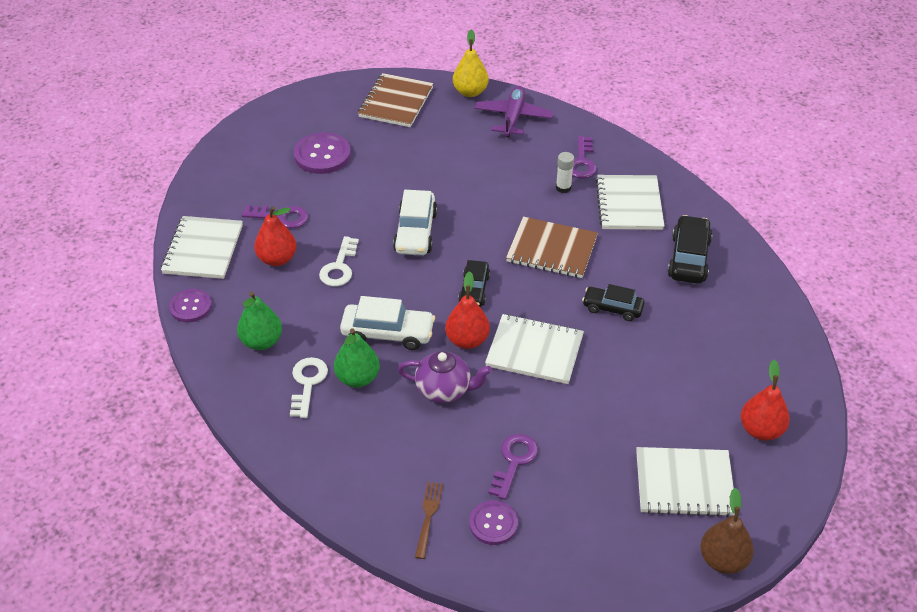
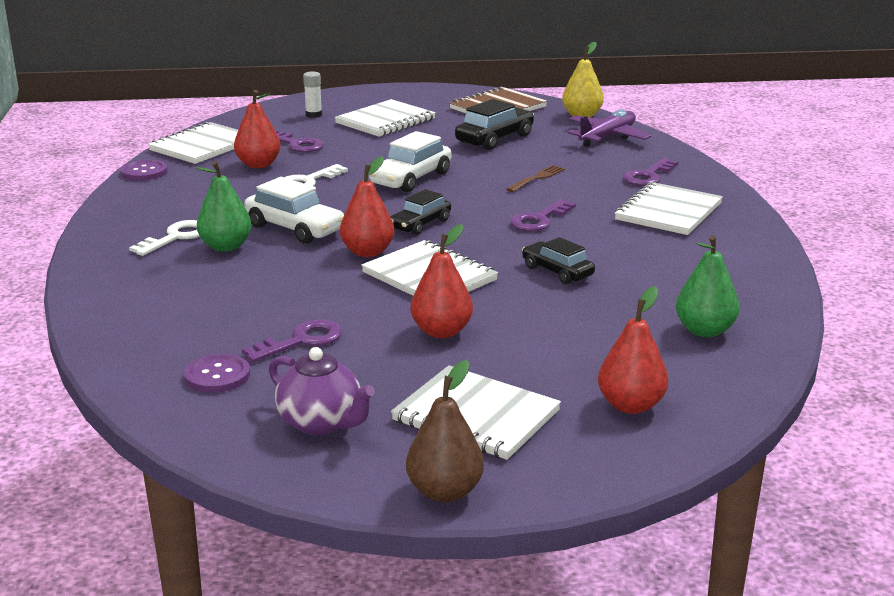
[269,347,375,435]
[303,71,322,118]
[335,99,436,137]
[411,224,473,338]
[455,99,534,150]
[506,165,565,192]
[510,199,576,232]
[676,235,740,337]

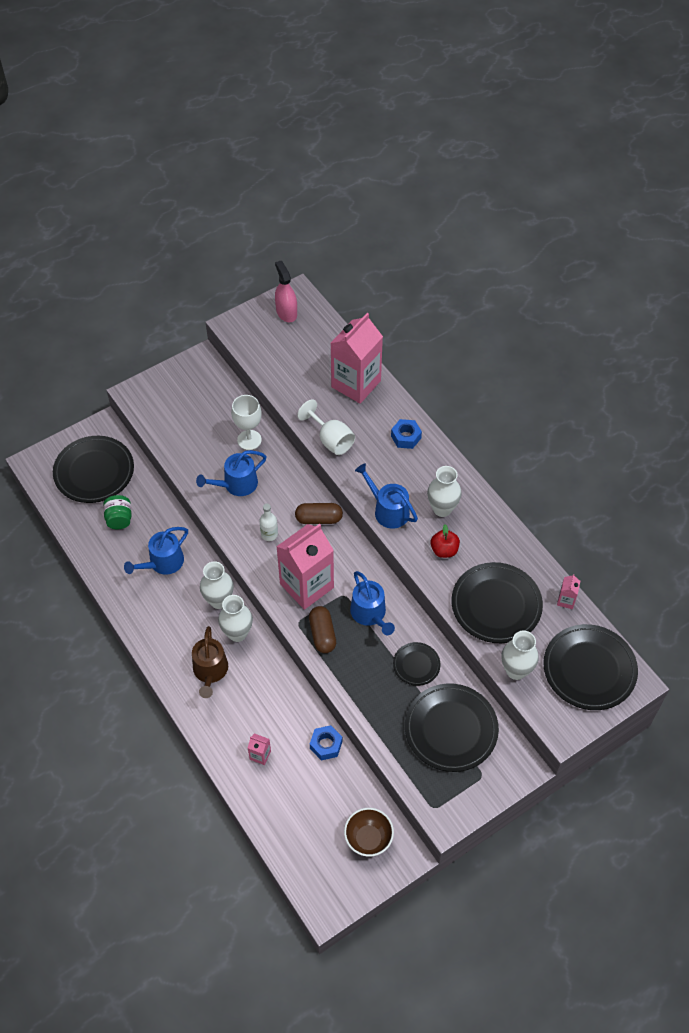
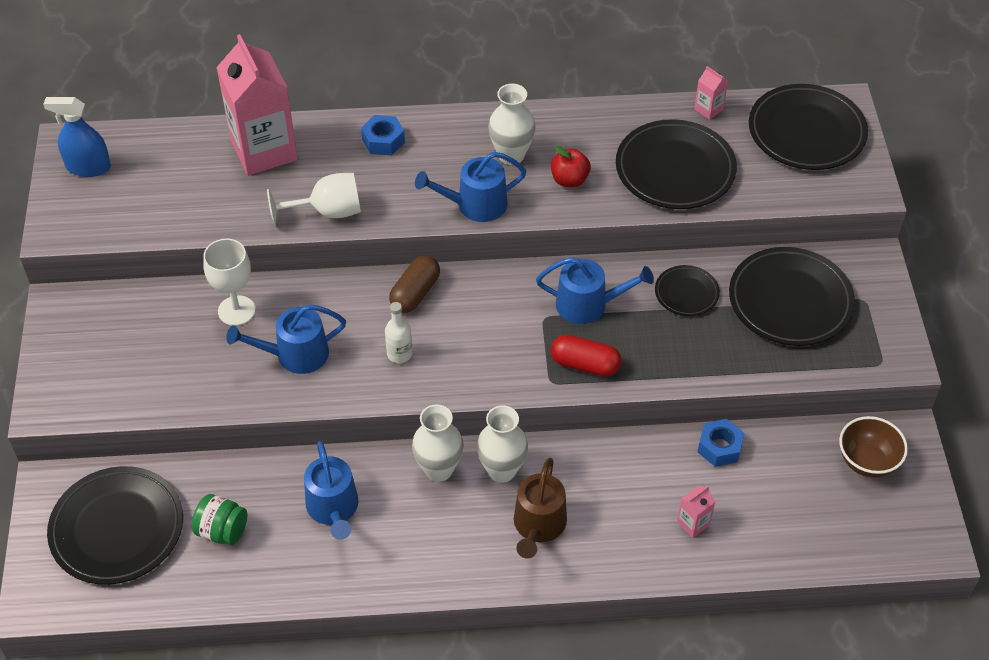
[43,97,111,177]
[226,304,346,374]
[514,457,567,559]
[550,334,622,377]
[276,524,334,610] (first image)
[501,630,539,680] (first image)

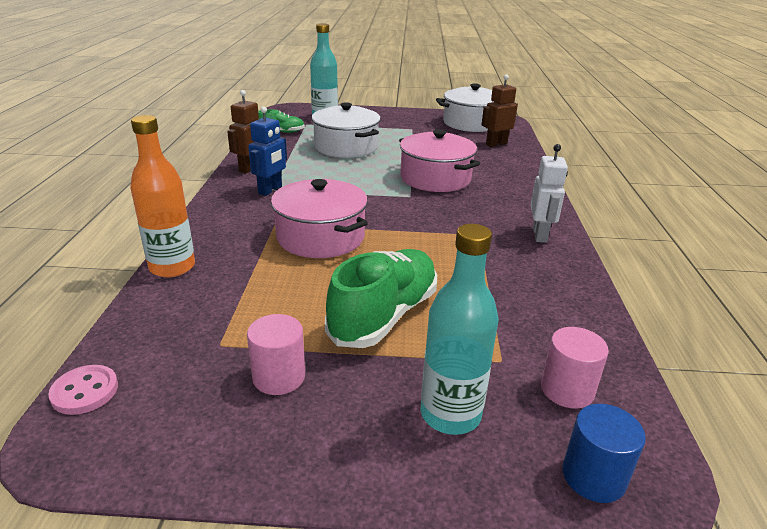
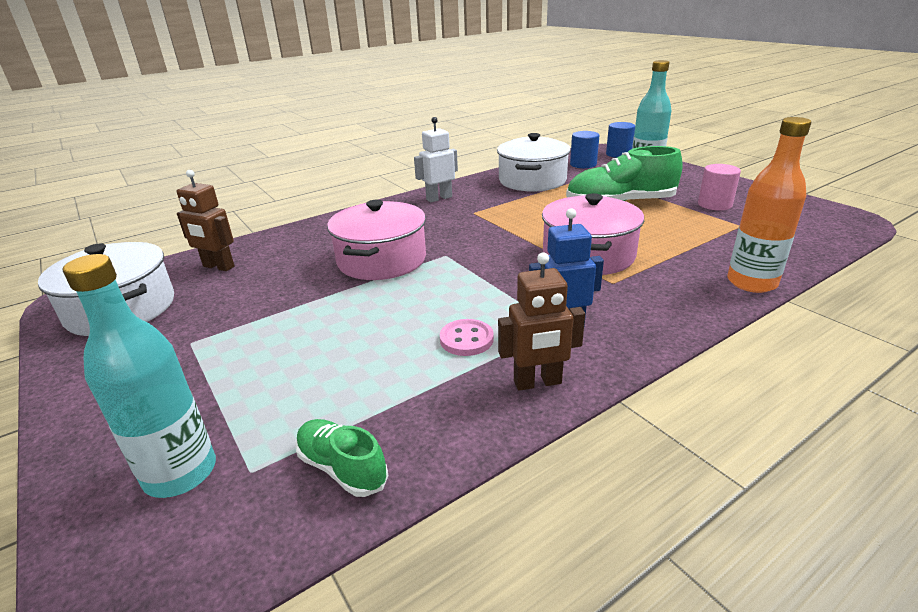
[440,319,494,356]
[497,133,571,192]
[570,131,600,168]

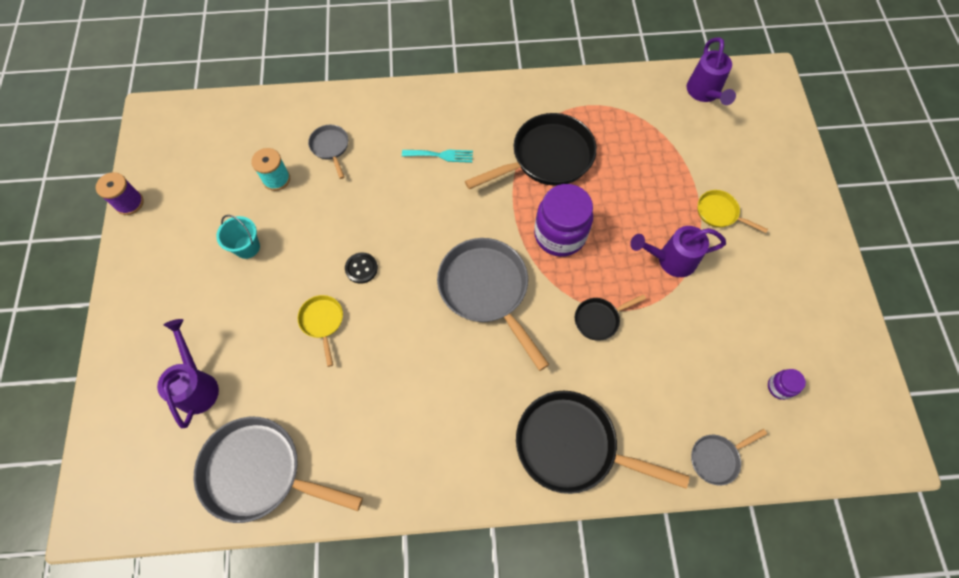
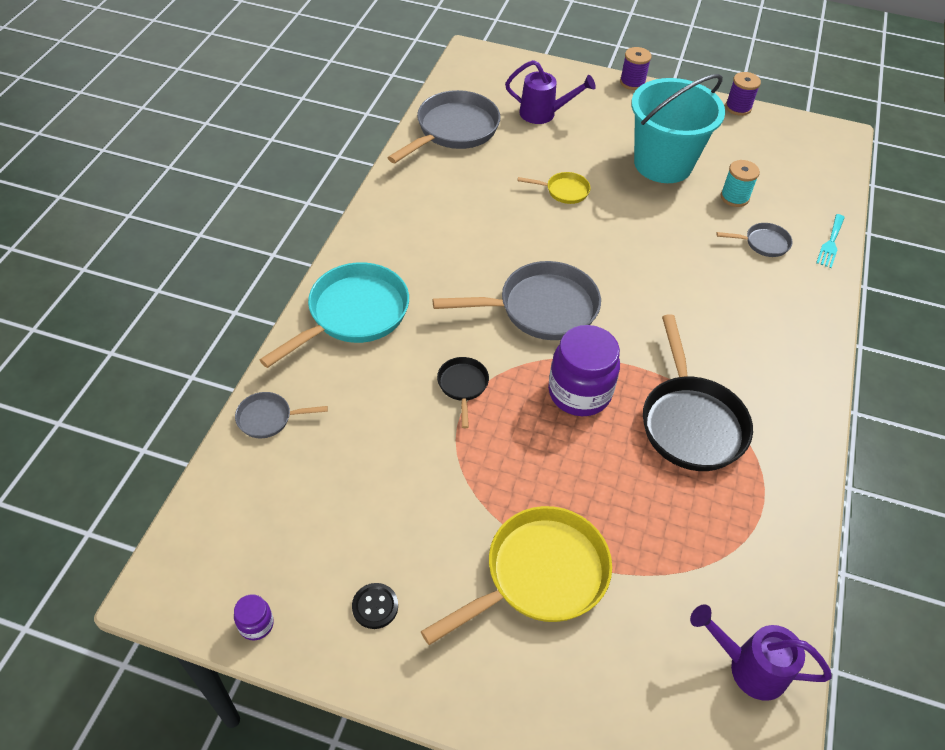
[234,594,274,641]
[235,392,328,438]
[260,262,409,368]
[352,583,398,629]
[421,506,612,645]
[620,47,651,90]
[631,74,725,183]
[816,214,845,268]
[630,226,726,277] (first image)

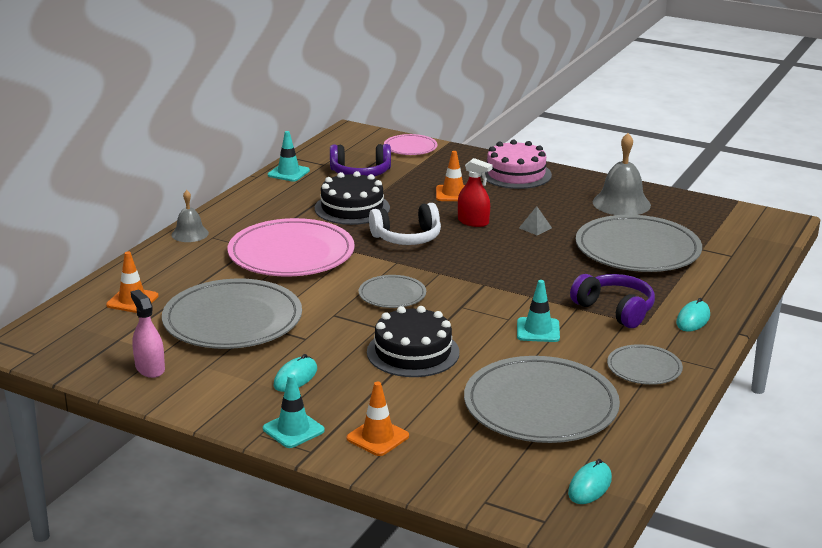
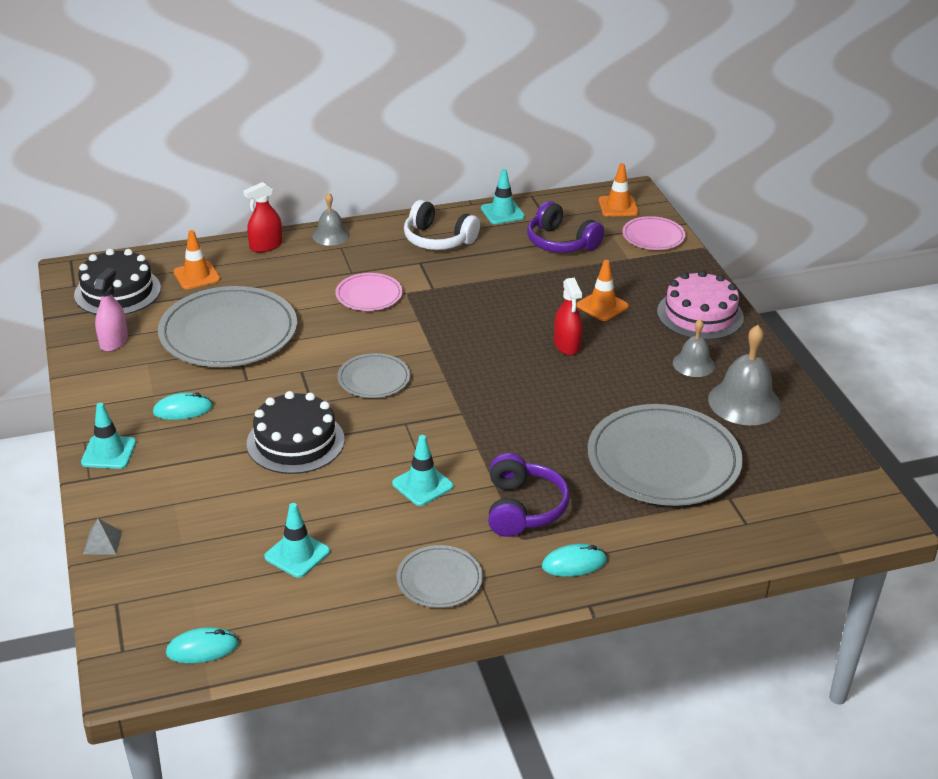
[74,249,161,315]
[83,519,122,554]
[243,182,282,253]
[264,503,330,578]
[335,273,403,311]
[404,200,480,250]
[599,163,639,217]
[673,319,715,377]

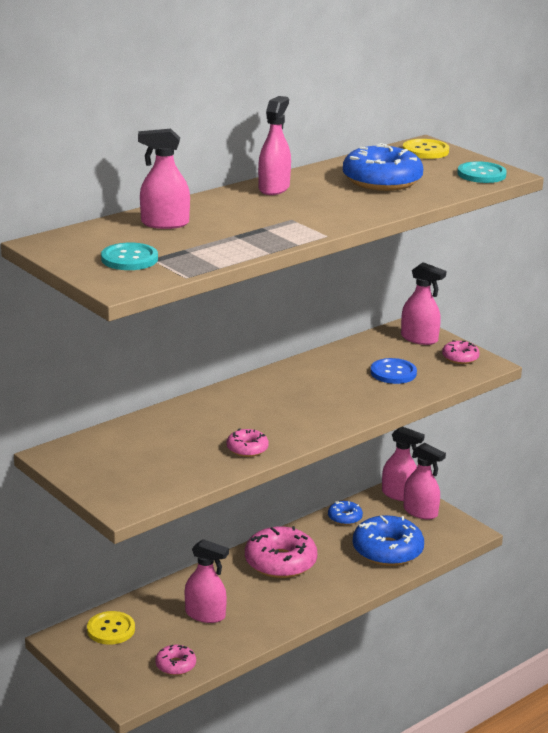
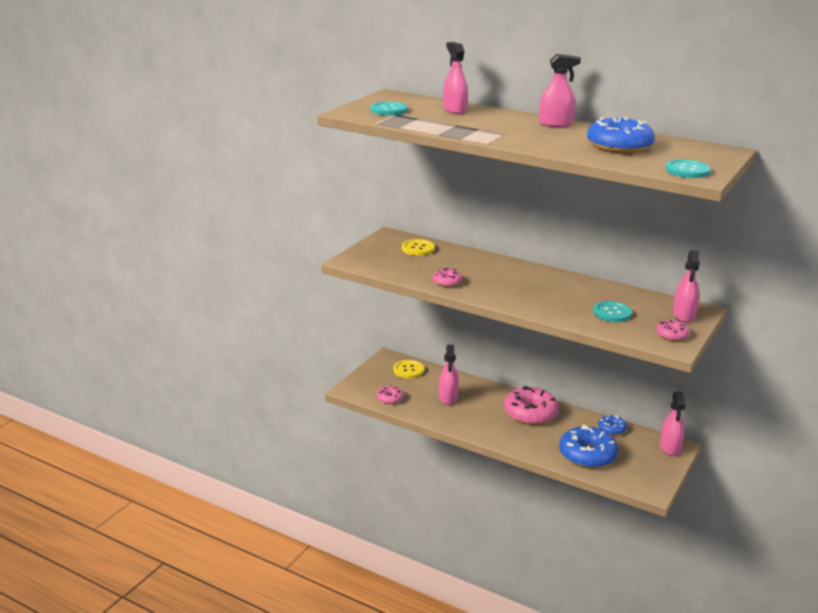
[402,239,435,256]
[593,301,632,322]
[404,443,446,520] (first image)

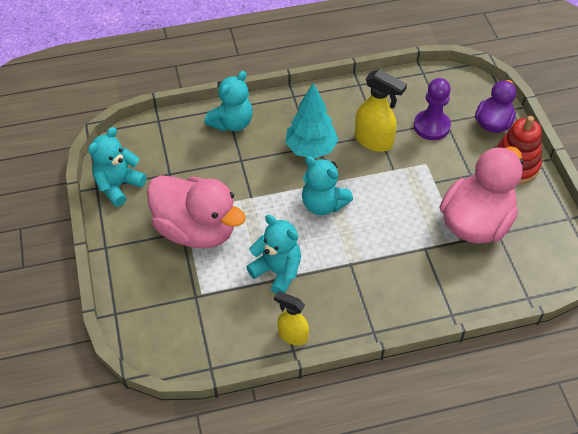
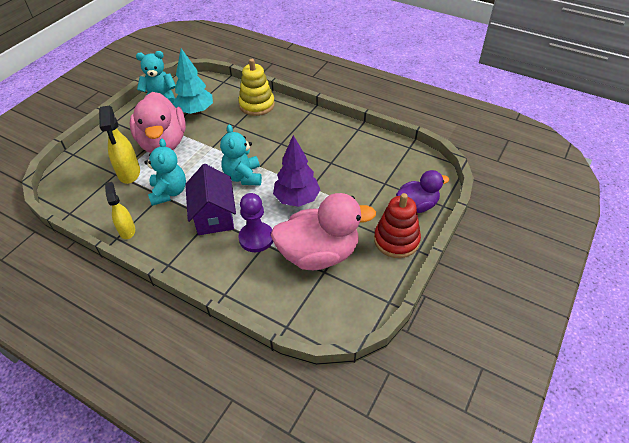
[99,105,140,184]
[173,48,213,115]
[185,164,236,235]
[238,59,275,116]
[239,193,273,252]
[273,135,320,207]

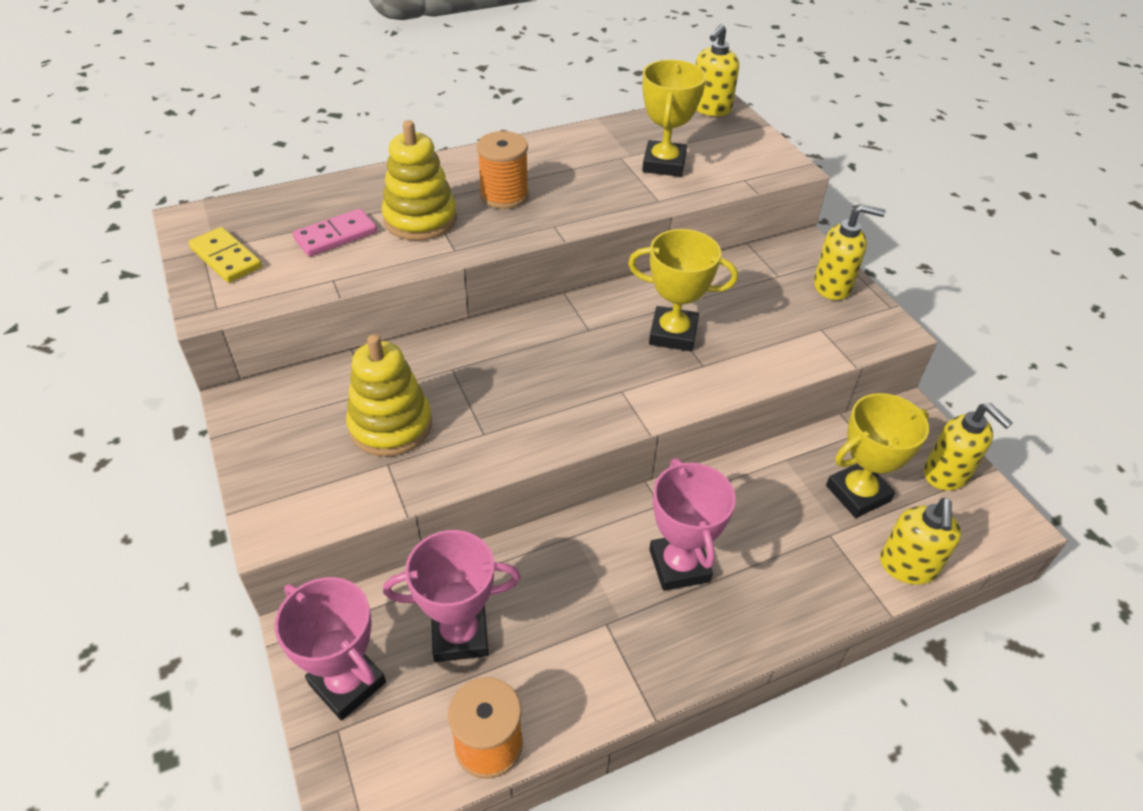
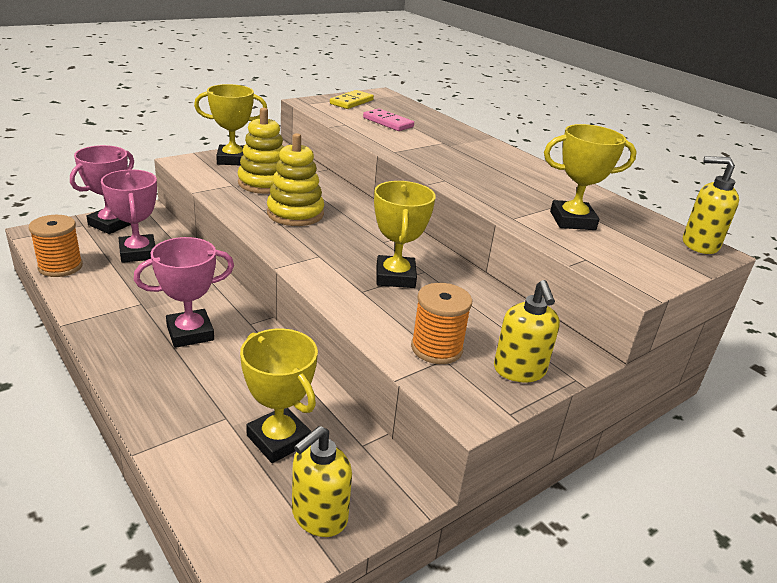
[194,84,267,166]
[267,133,324,226]
[411,283,472,364]
[880,498,961,585] (first image)

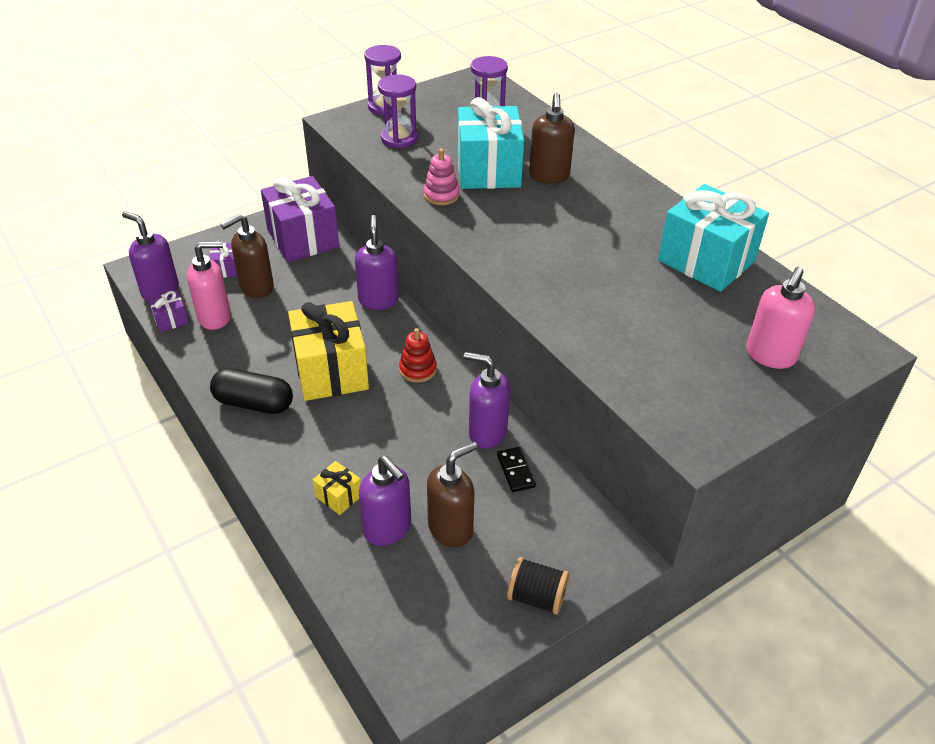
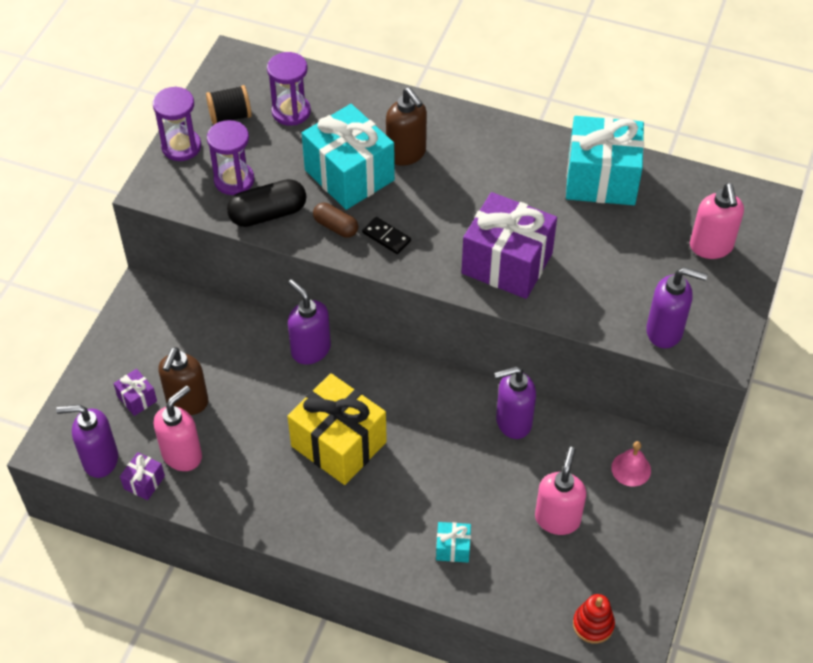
[206,85,252,125]
[227,179,306,227]
[313,203,358,238]
[362,217,411,254]
[436,522,471,563]
[461,192,557,299]
[535,447,586,535]
[573,594,615,643]
[611,441,651,487]
[646,267,708,348]

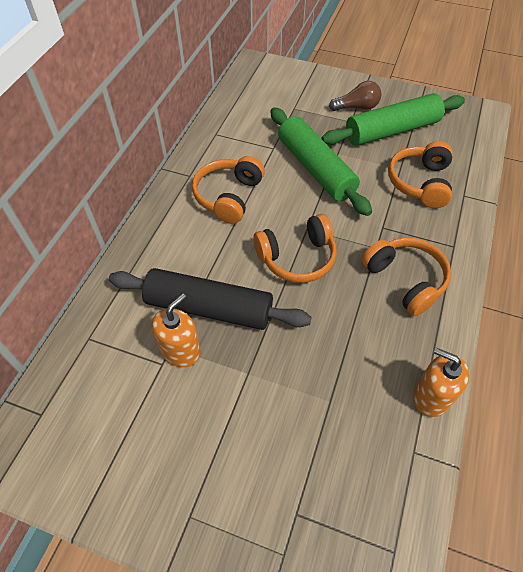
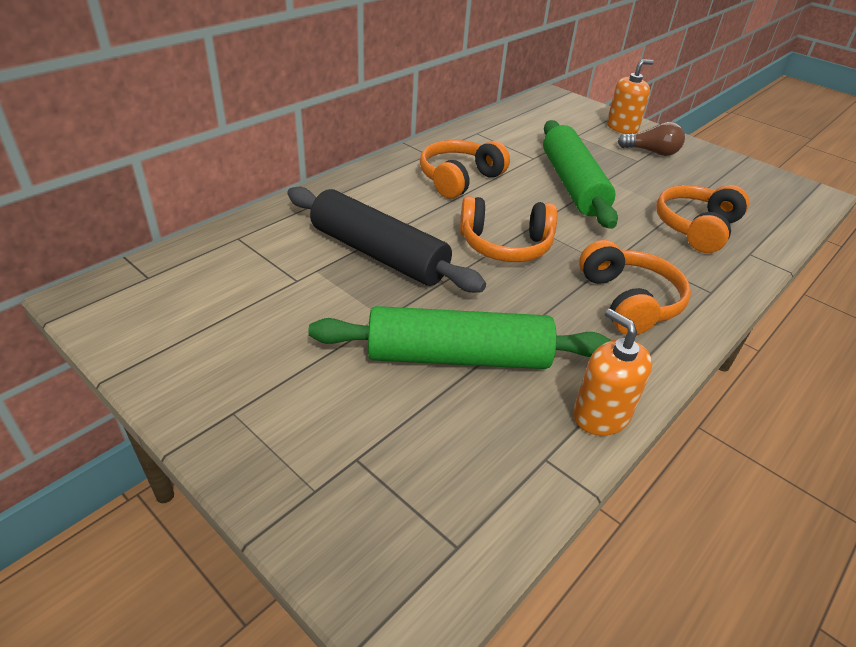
[308,306,611,369]
[607,59,654,134]

